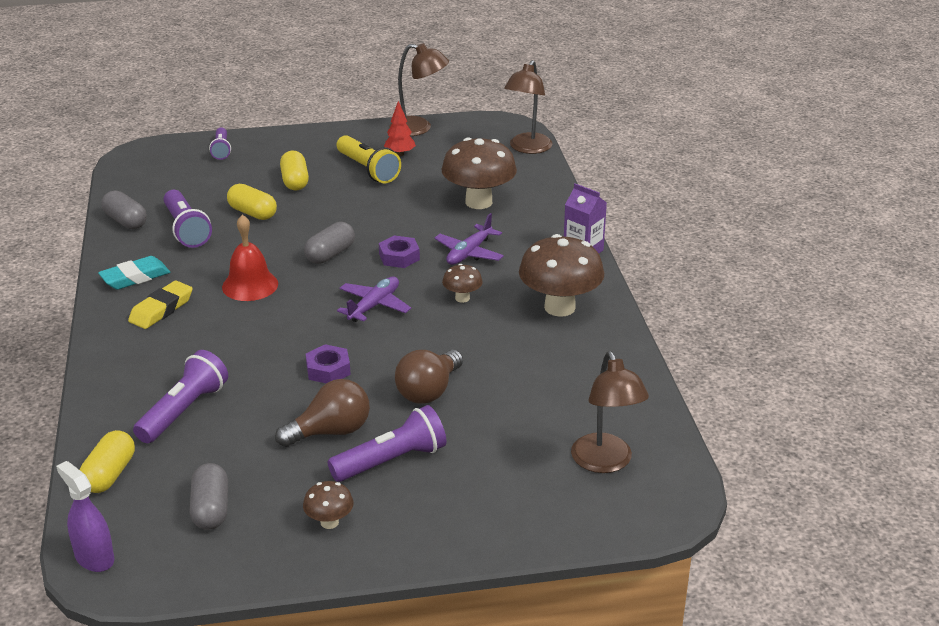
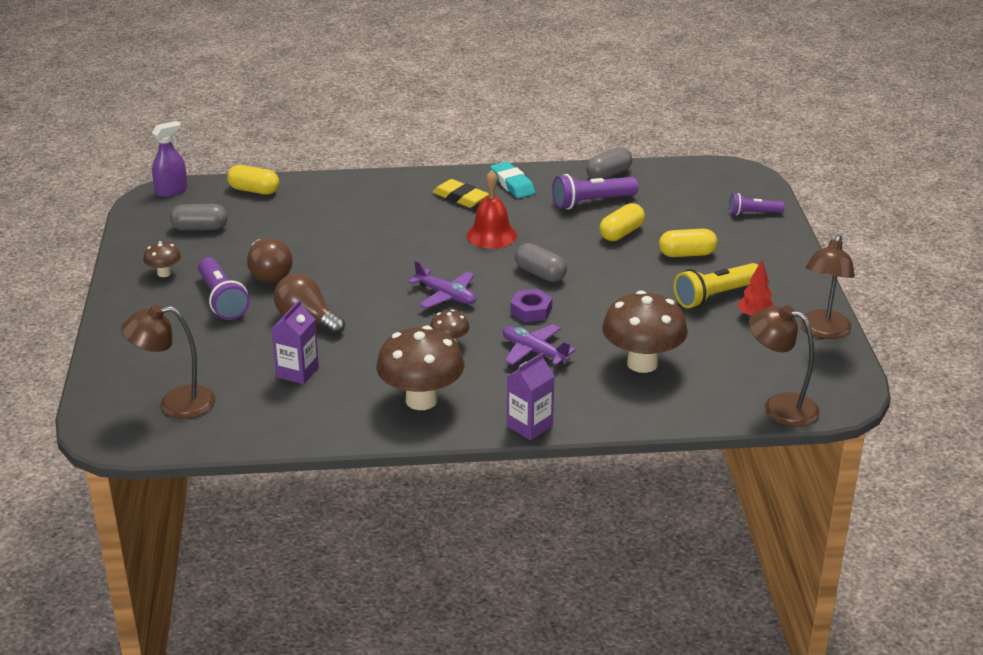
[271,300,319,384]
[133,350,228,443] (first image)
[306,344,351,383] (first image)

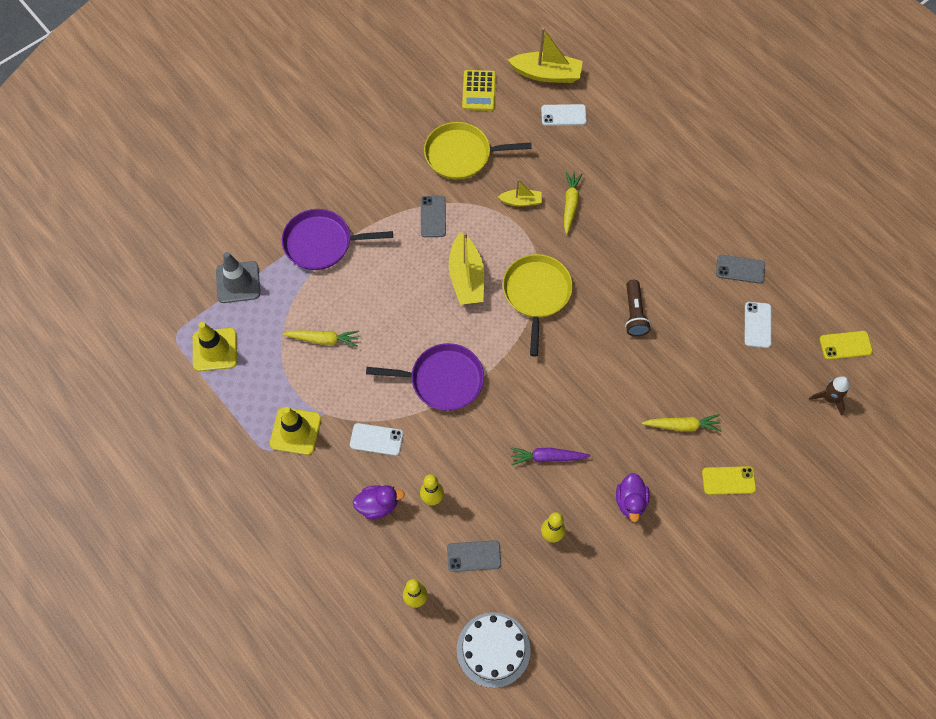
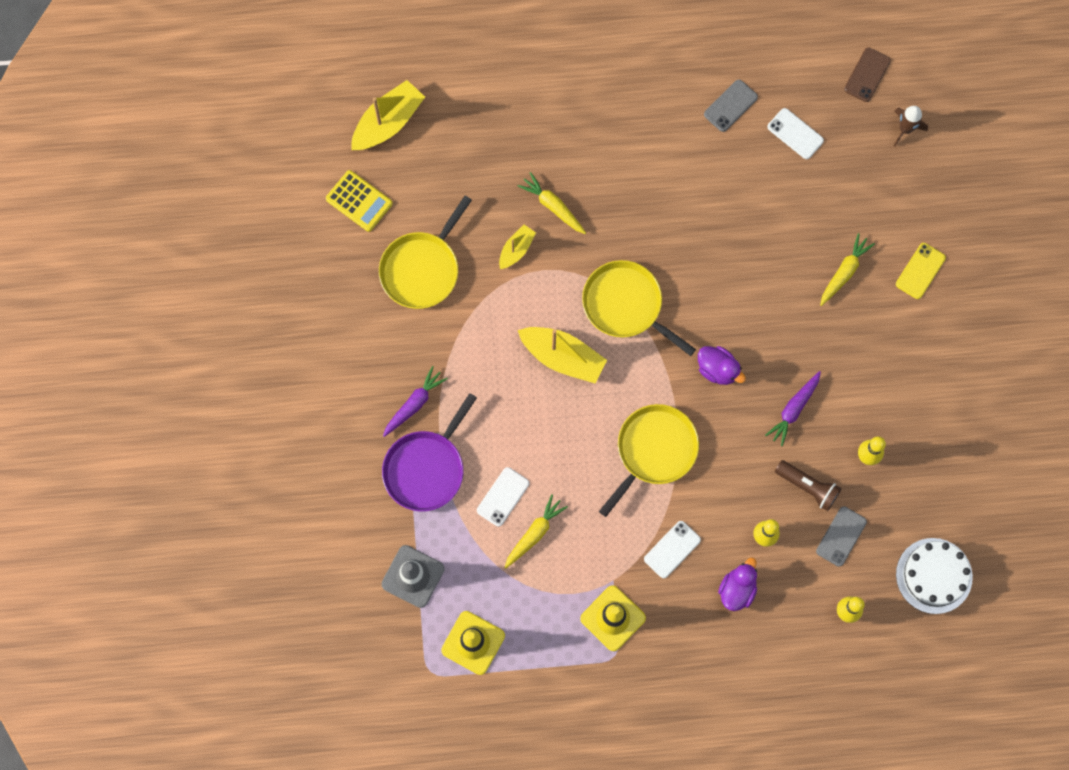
[383,366,448,437]
[477,467,529,527]
[599,404,699,517]
[698,346,746,385]
[775,460,842,511]
[844,48,891,102]
[421,196,446,237] (first image)

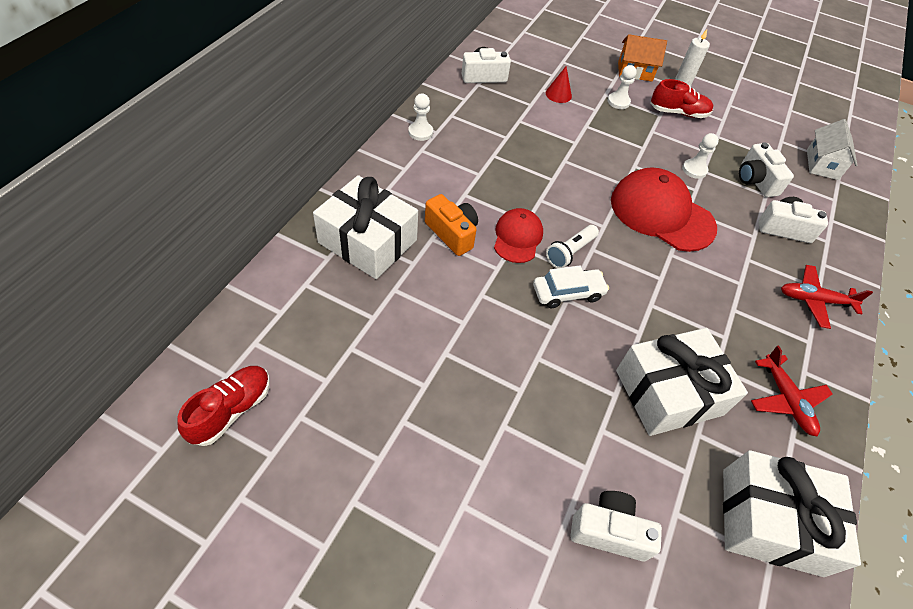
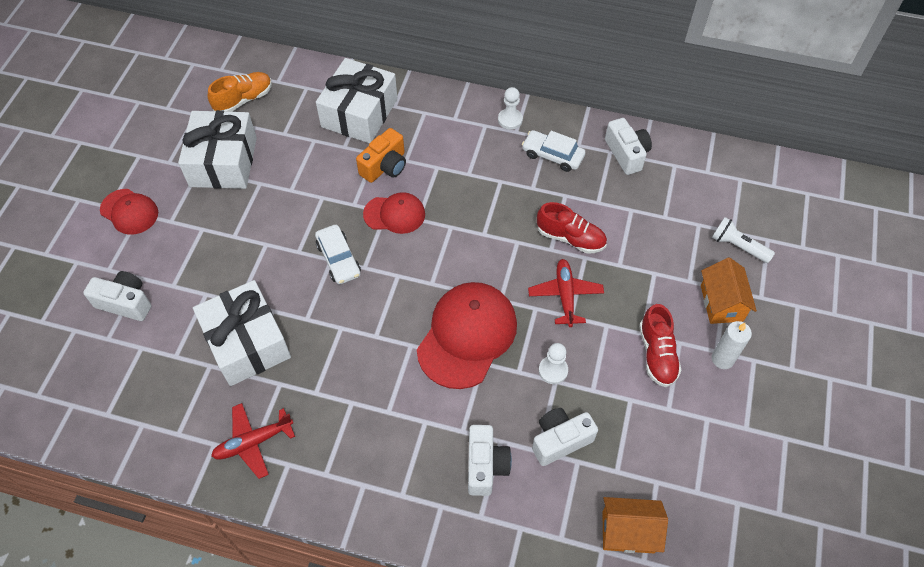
[83,271,151,321]
[100,189,158,235]
[178,110,257,189]
[208,72,272,112]
[522,130,585,172]
[528,259,604,327]
[537,202,607,254]
[602,497,668,553]
[712,217,775,263]
[546,66,572,103] (first image)
[607,65,637,109] (first image)

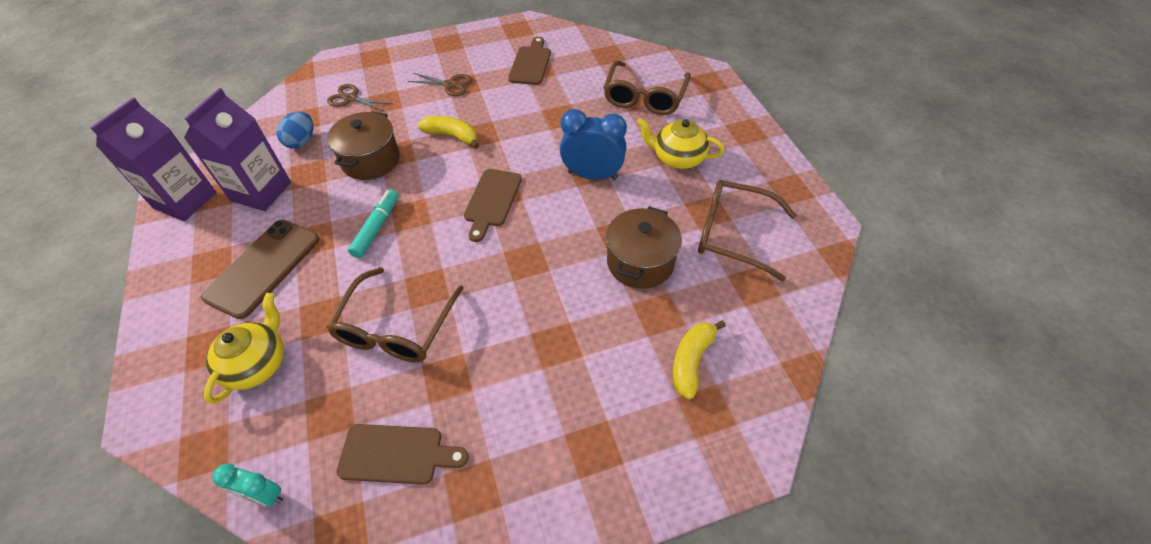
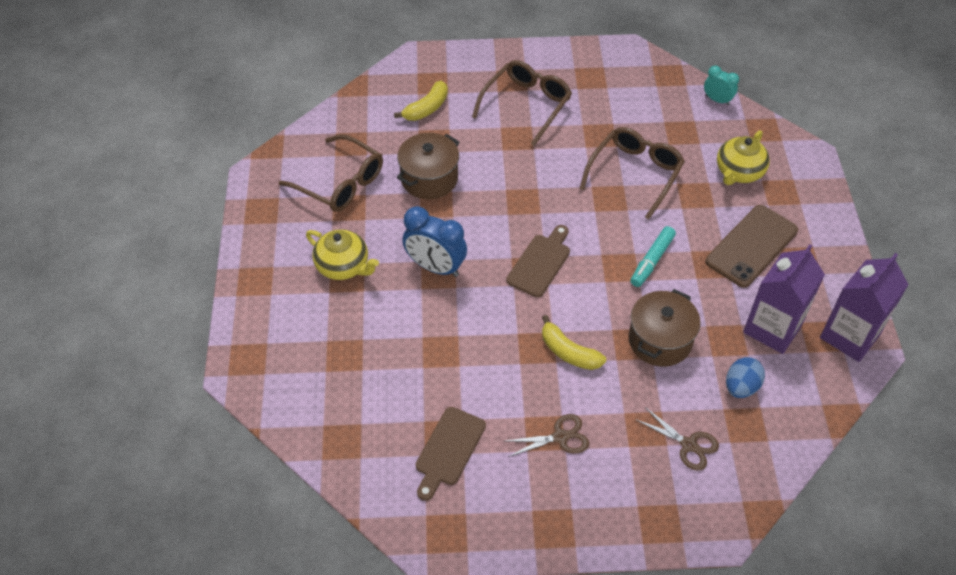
[472,60,572,146]
[505,414,589,457]
[336,424,469,485] (first image)

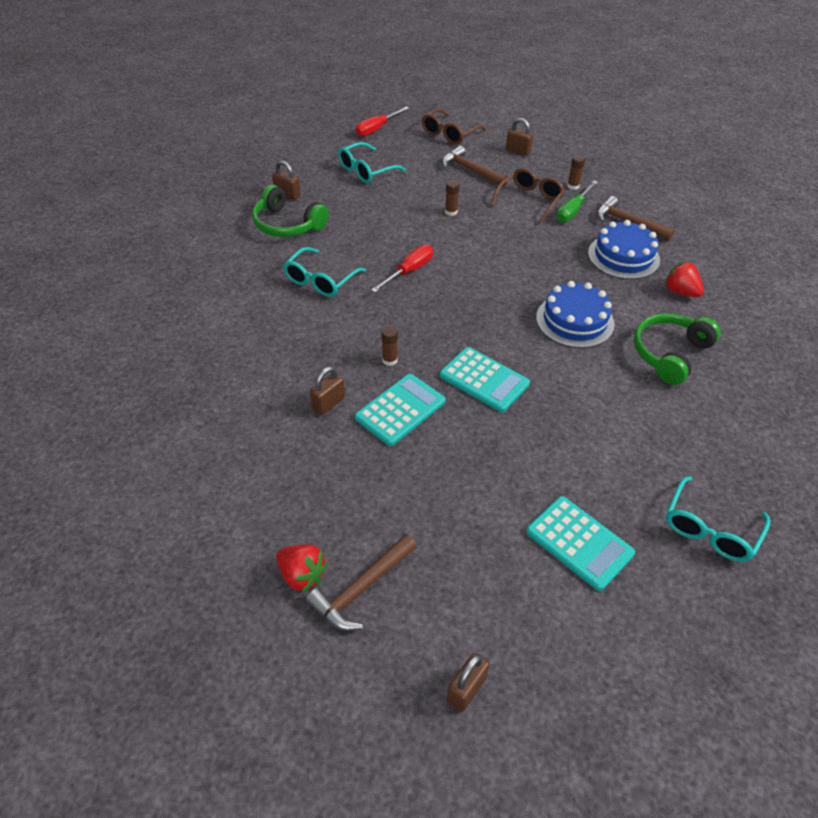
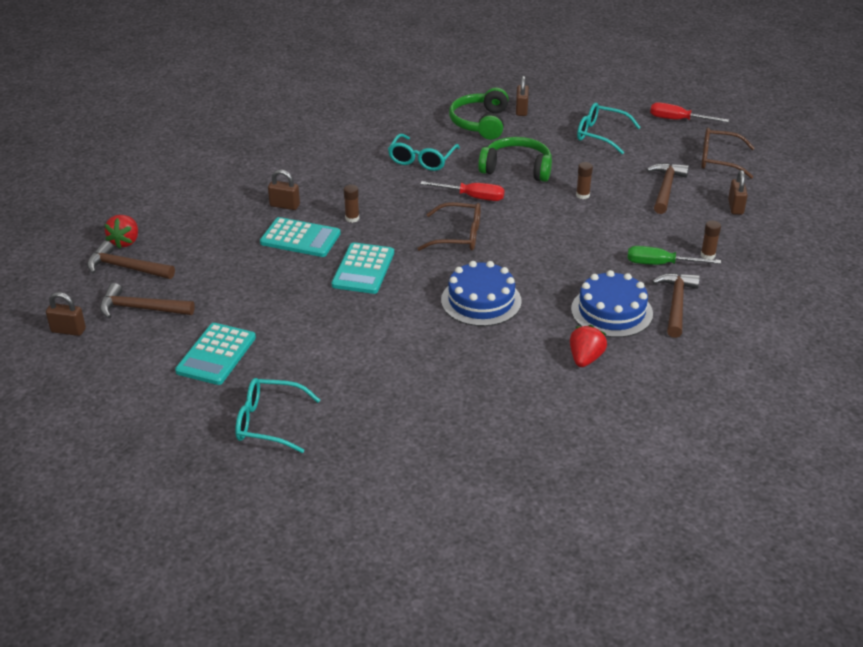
[100,283,195,318]
[388,134,460,171]
[417,202,481,251]
[478,137,552,182]

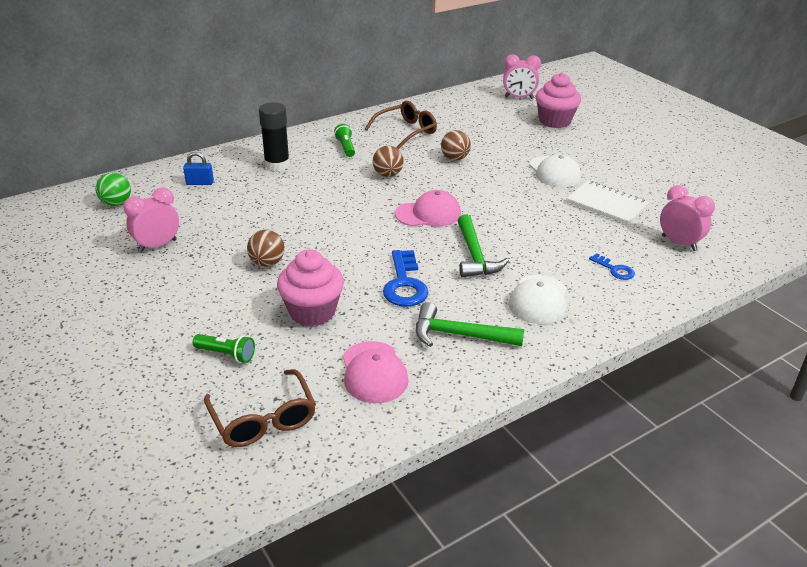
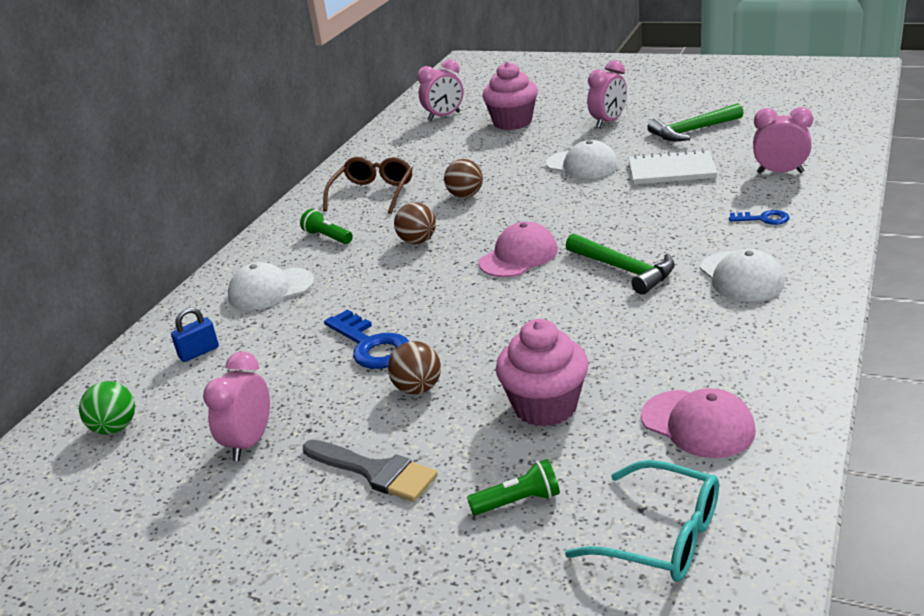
[228,262,315,310]
[303,440,438,502]
[324,309,409,369]
[565,460,719,582]
[587,60,627,128]
[647,103,743,141]

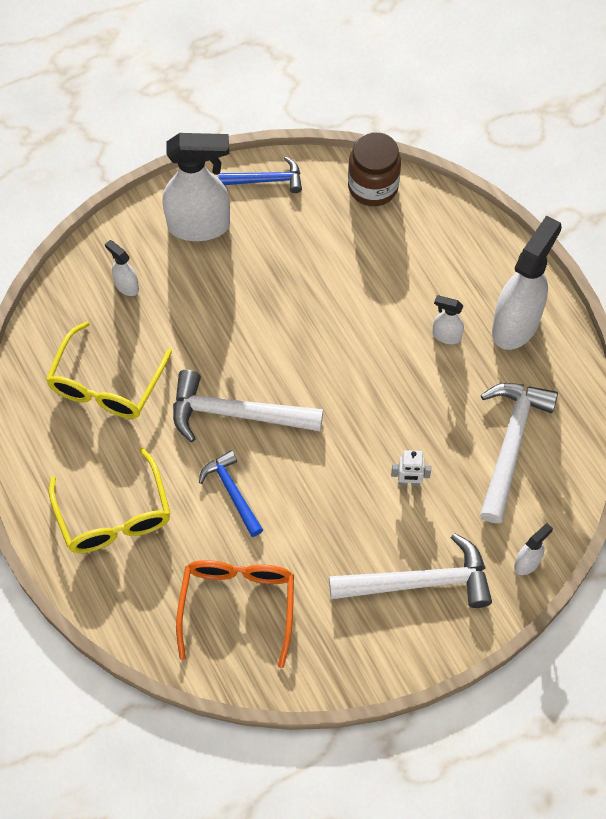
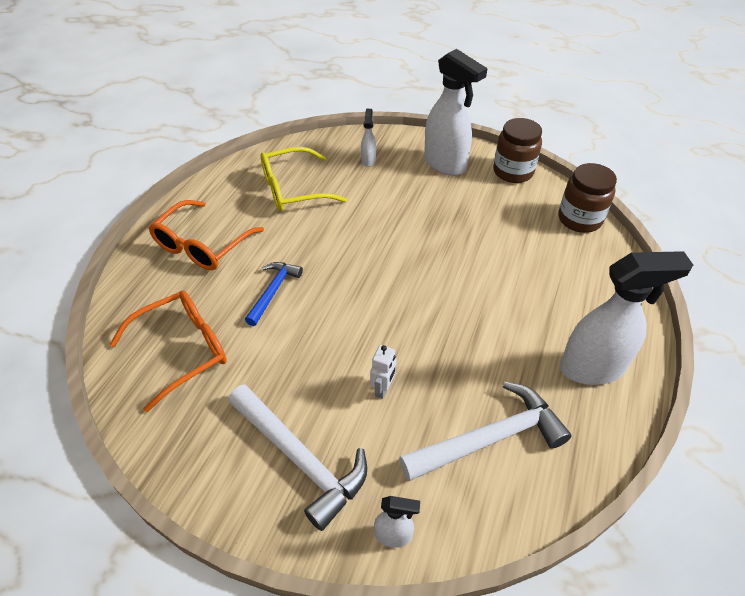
[149,200,264,270]
[370,345,396,399]
[493,118,542,183]
[173,370,323,442] (first image)
[432,295,464,344] (first image)

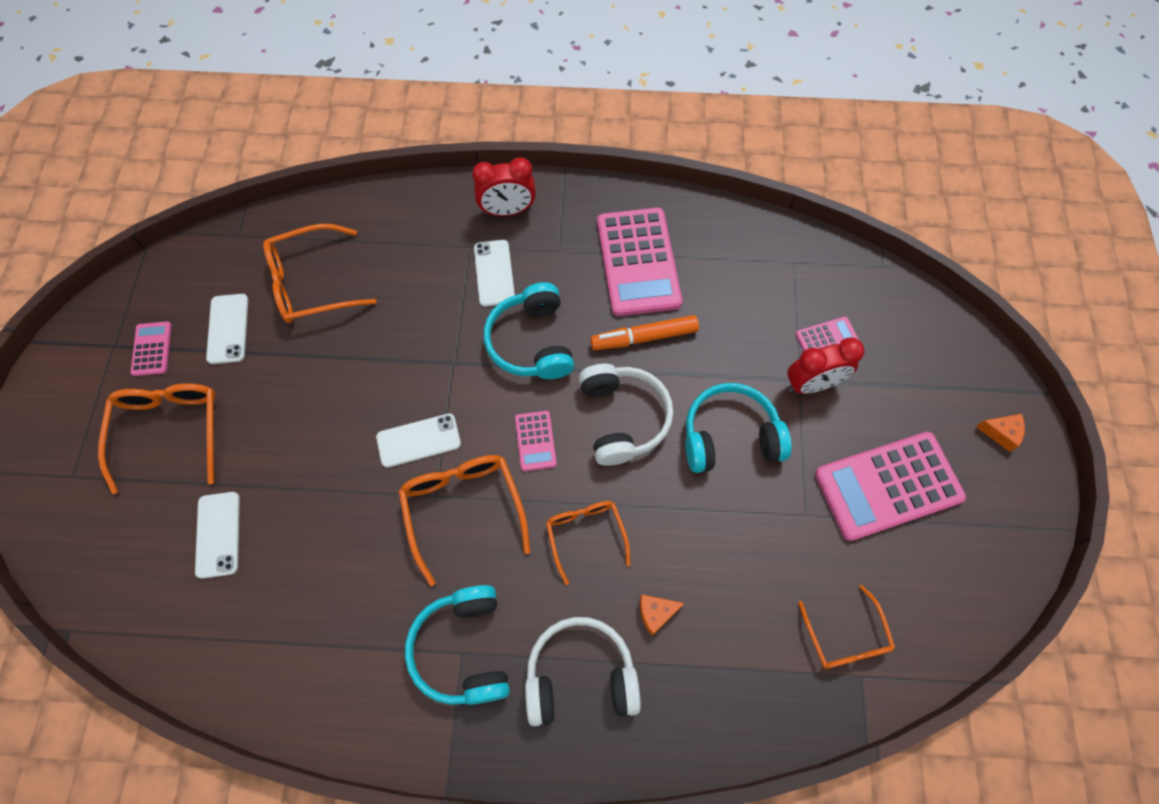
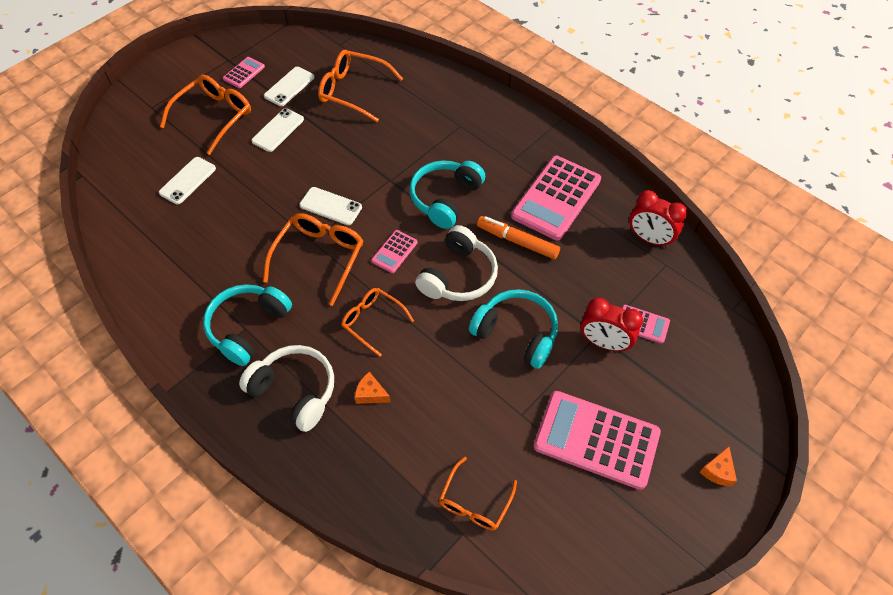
[251,108,304,152]
[341,288,414,357]
[629,190,688,248]
[700,446,737,487]

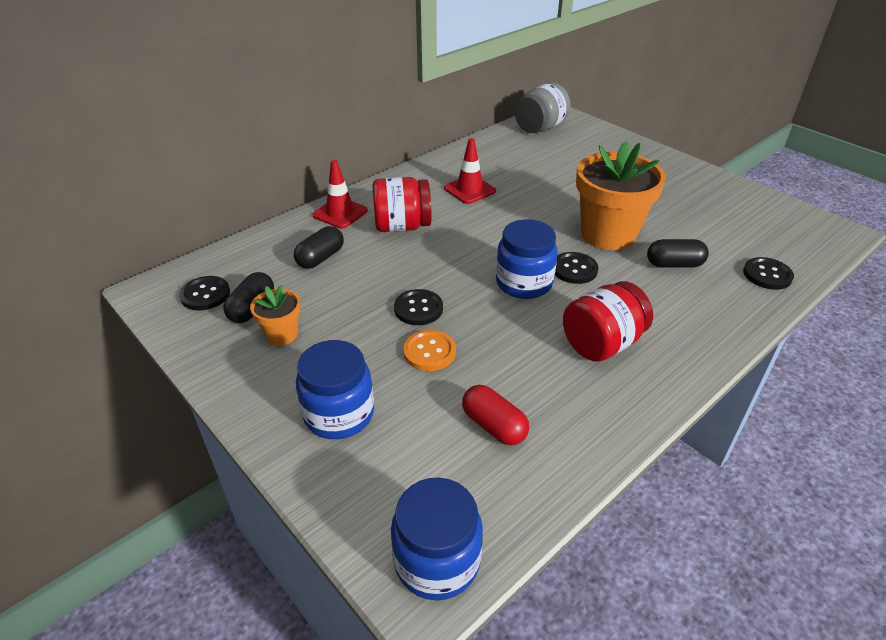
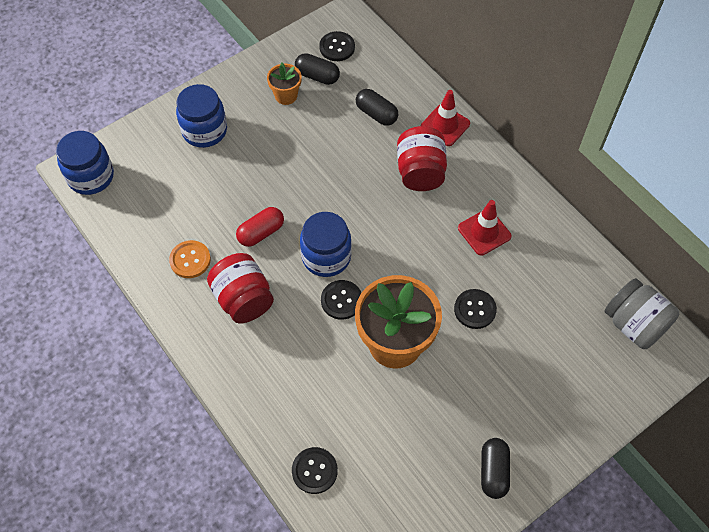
[169,240,211,278]
[236,207,284,247]
[454,289,497,329]
[481,438,510,499]

